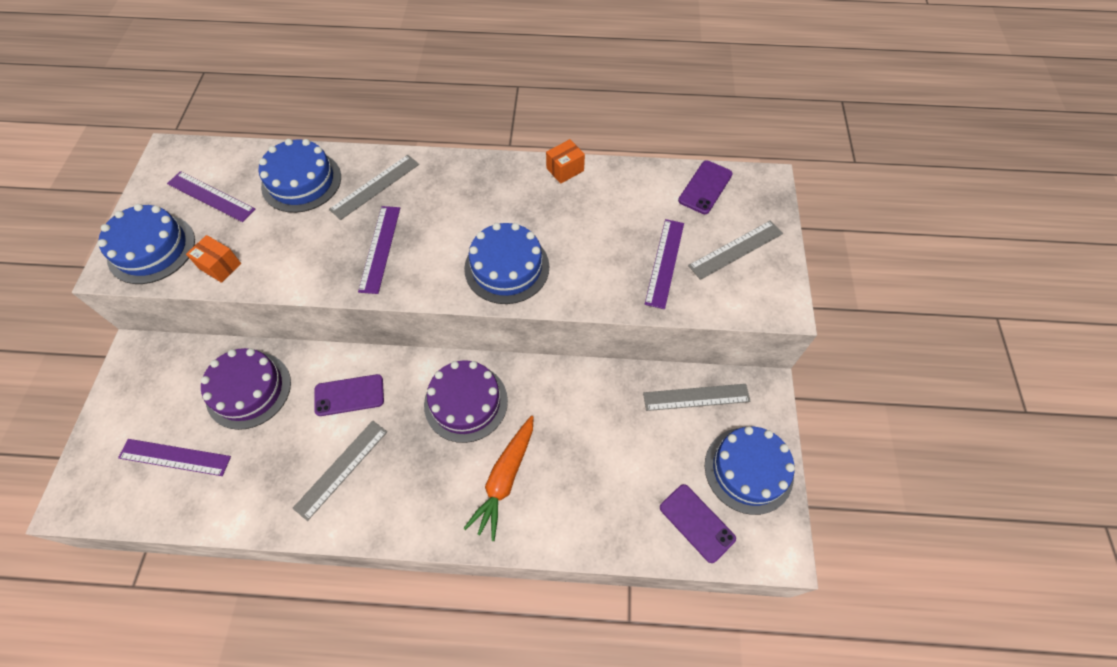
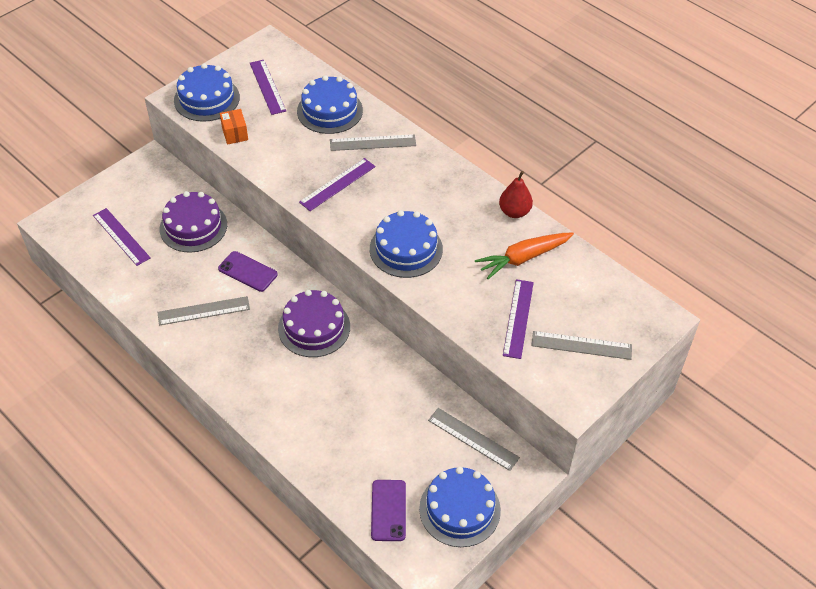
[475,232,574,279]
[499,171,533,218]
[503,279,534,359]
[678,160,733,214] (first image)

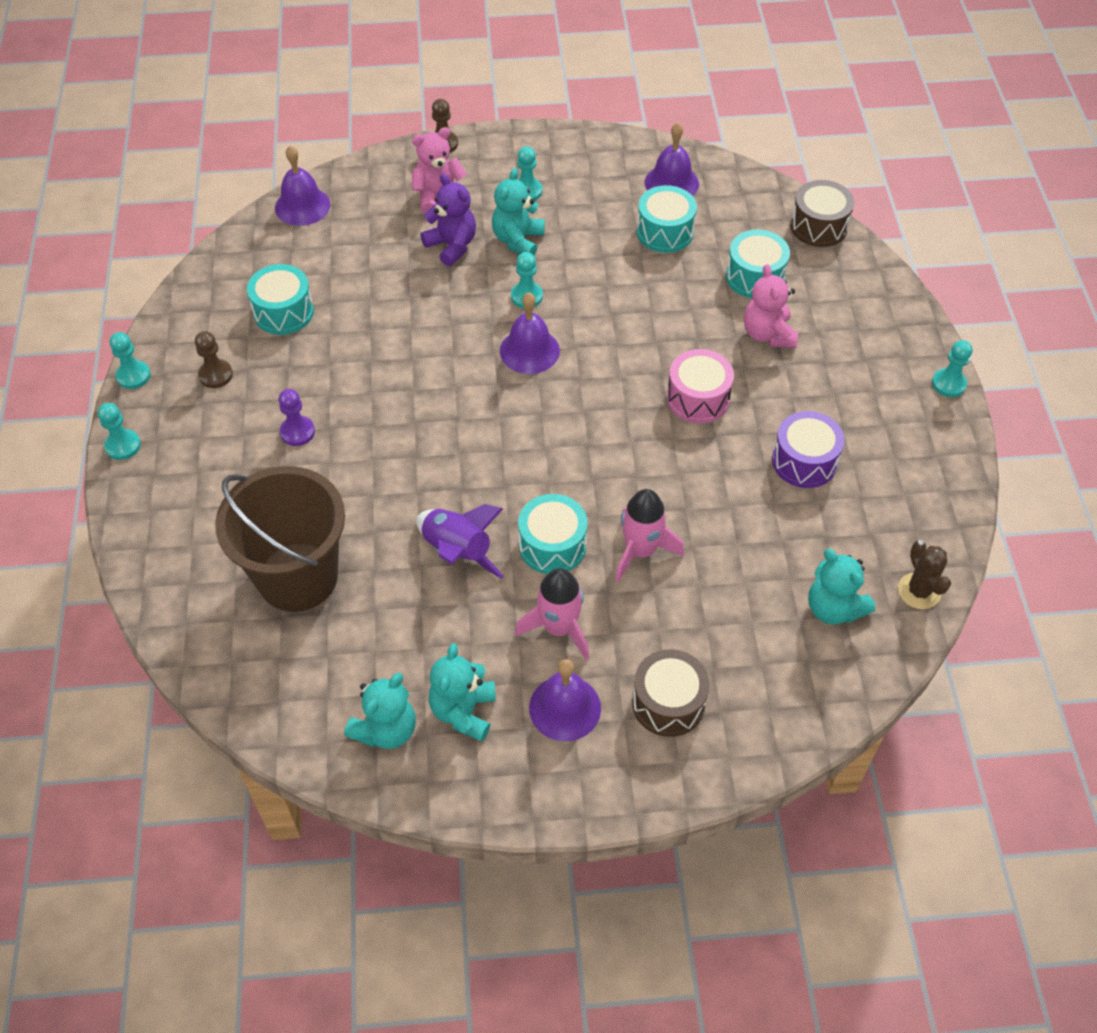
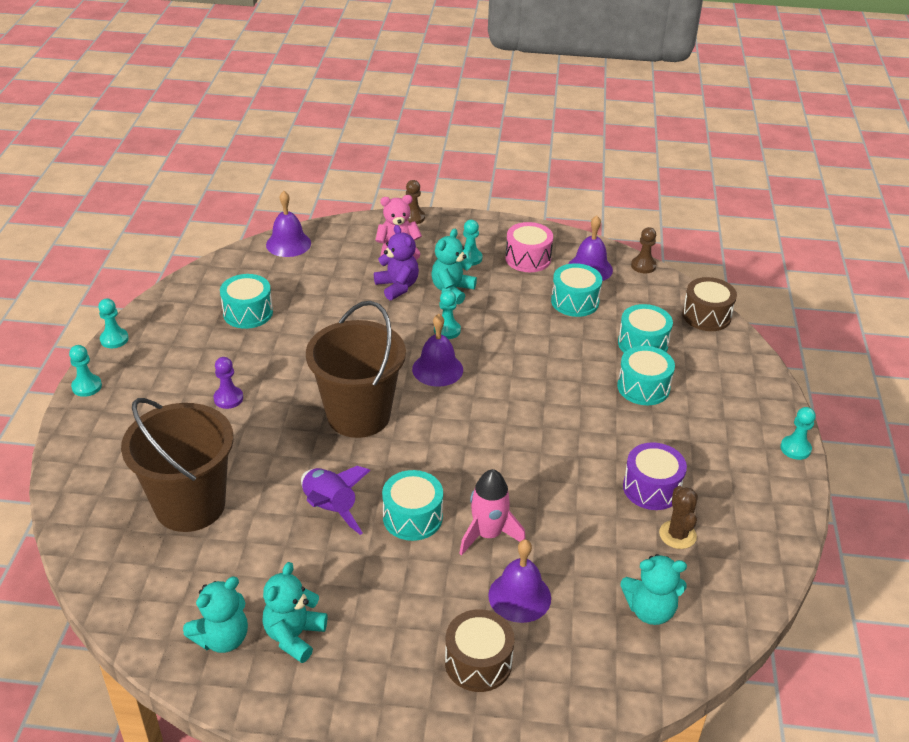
[306,301,406,438]
[488,540,551,623]
[505,222,553,272]
[617,346,675,405]
[621,554,687,625]
[631,227,657,273]
[659,486,698,549]
[515,568,589,660] (first image)

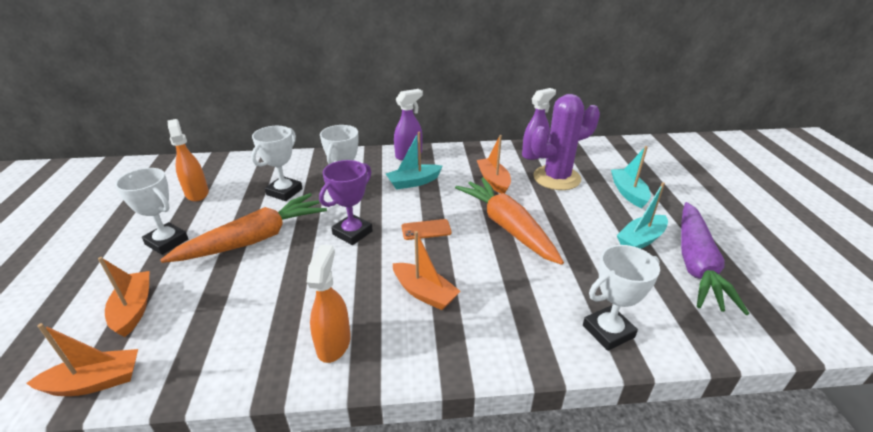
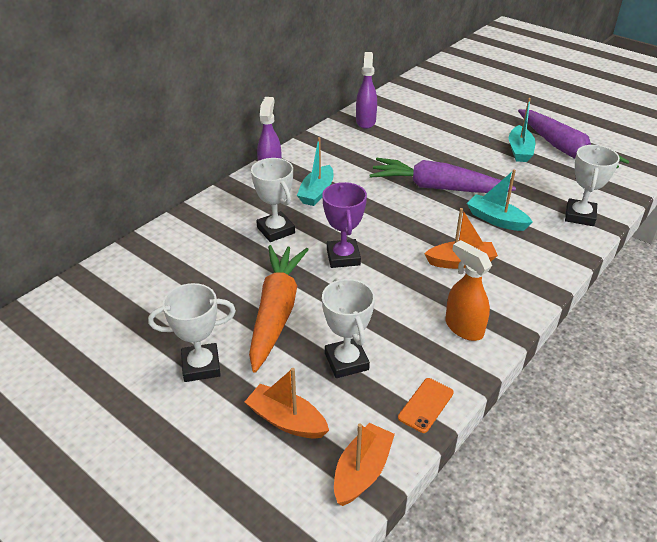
[322,278,375,378]
[370,158,516,193]
[398,378,454,433]
[467,169,533,231]
[167,119,209,201] (first image)
[477,135,511,194] (first image)
[531,94,600,190] (first image)

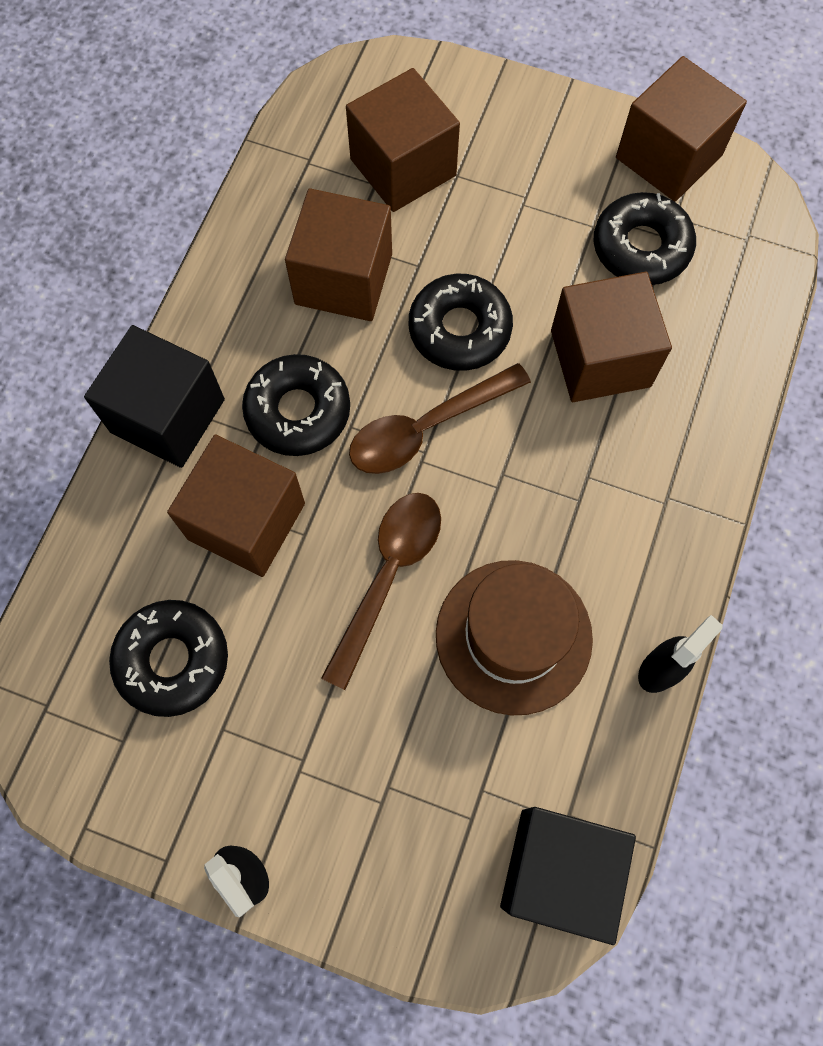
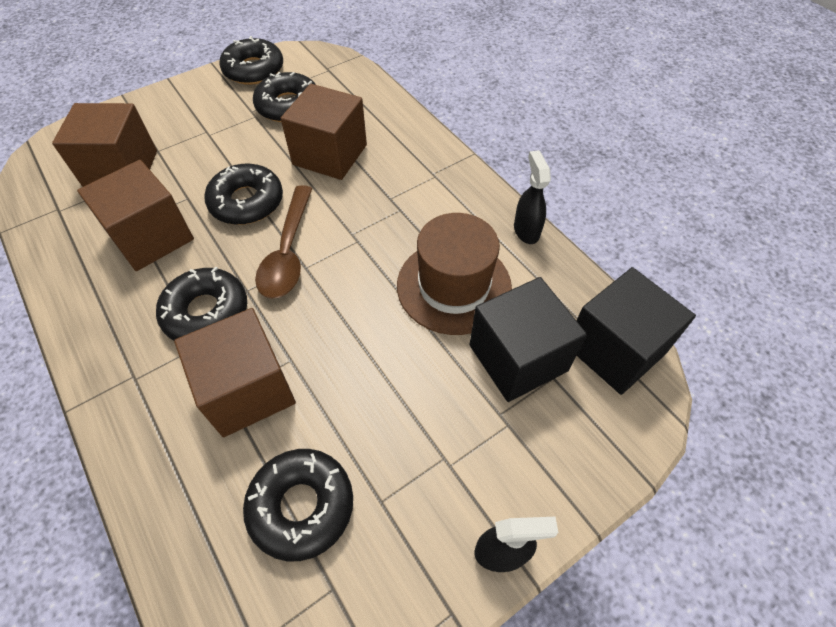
[219,36,283,85]
[469,277,587,402]
[321,493,441,690] (first image)

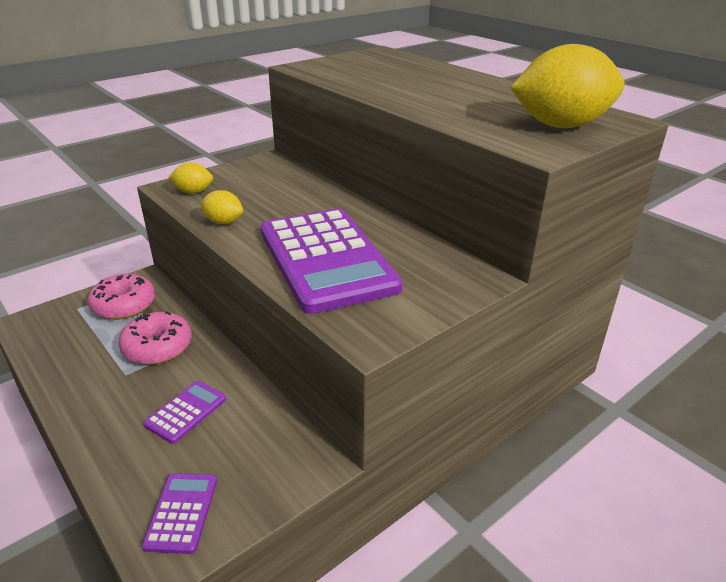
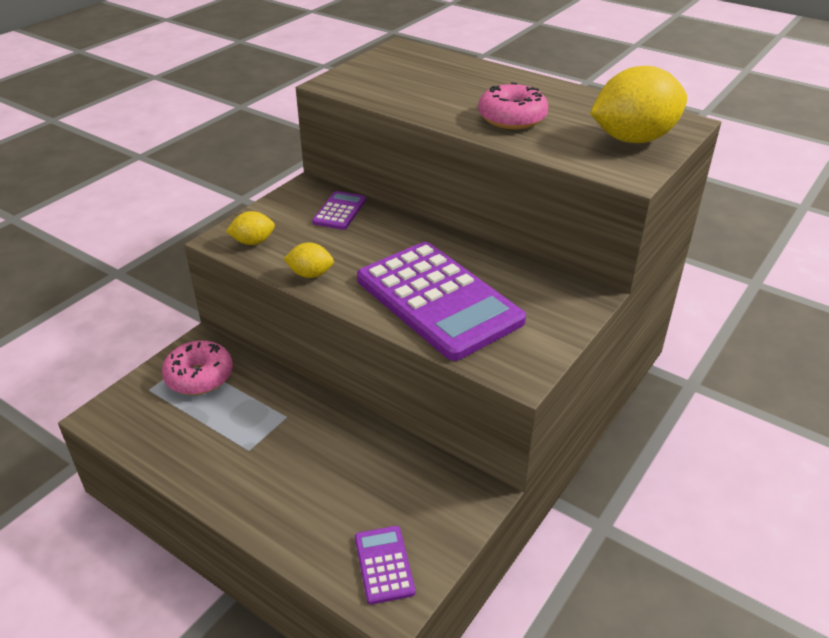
[312,191,366,230]
[478,82,549,129]

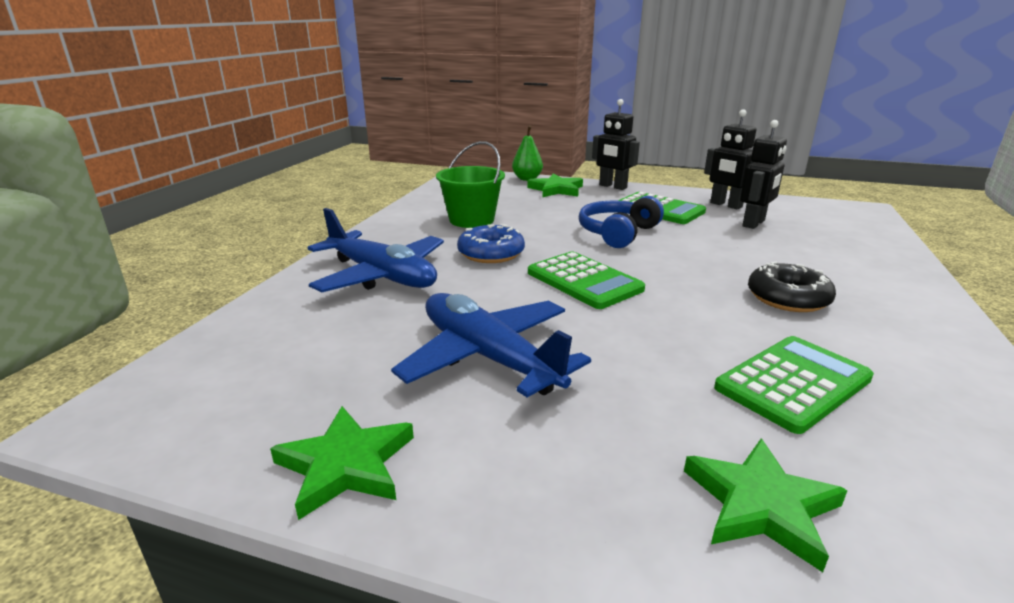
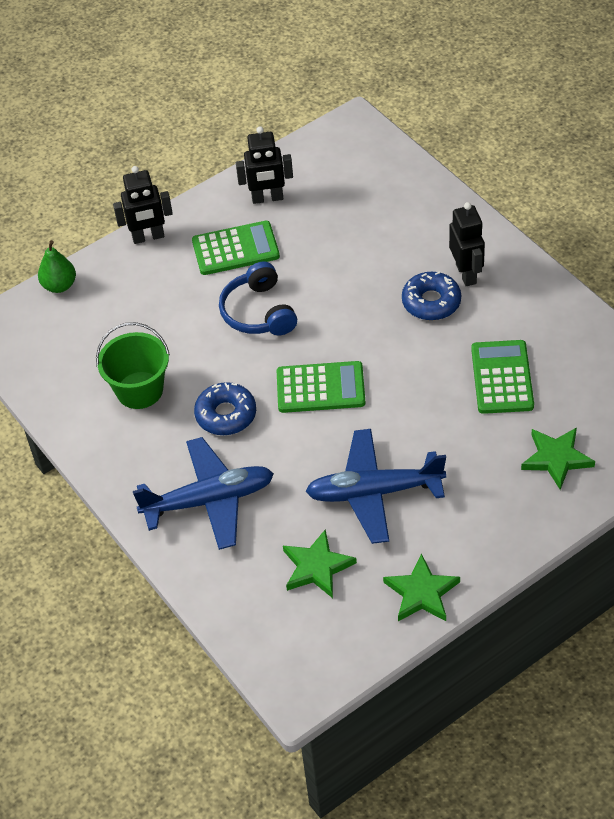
[283,530,357,598]
[402,271,461,320]
[449,202,485,286]

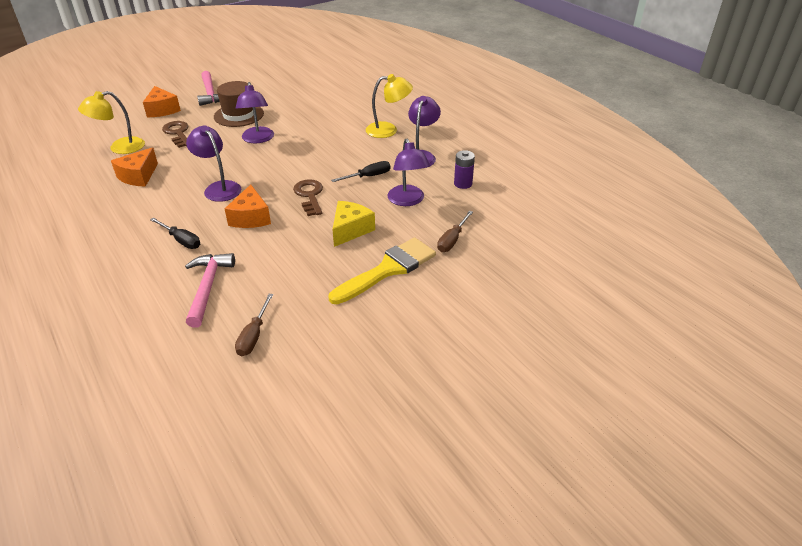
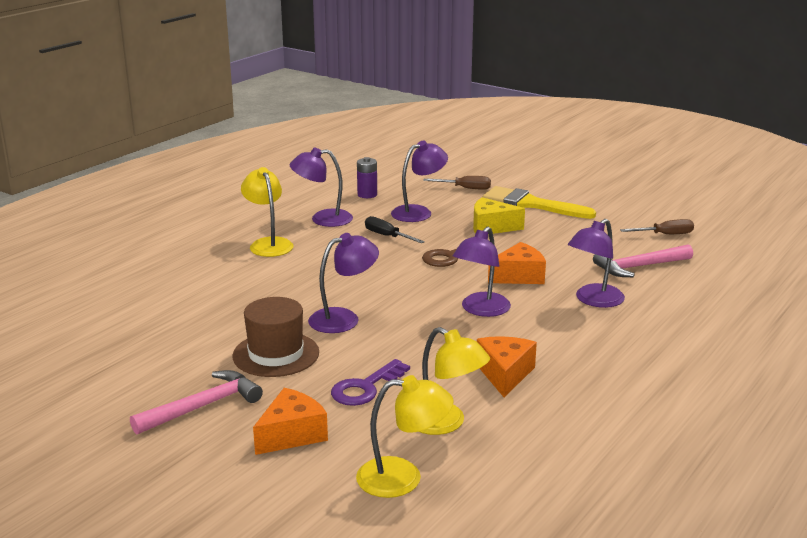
[331,359,410,406]
[356,375,454,498]
[477,336,537,397]
[568,219,625,308]

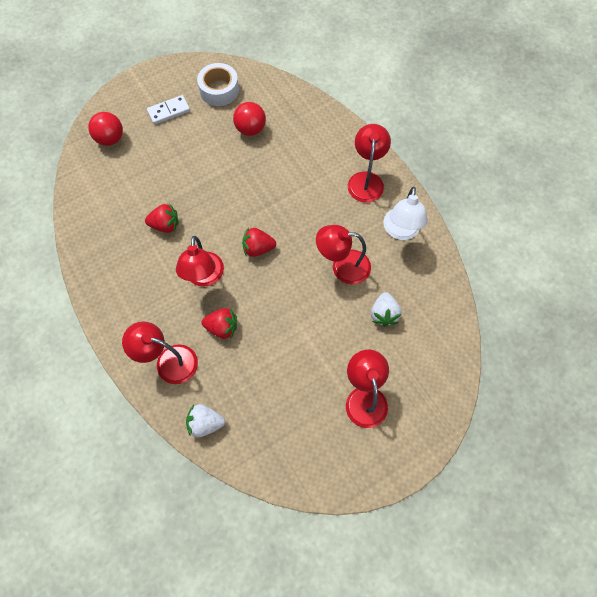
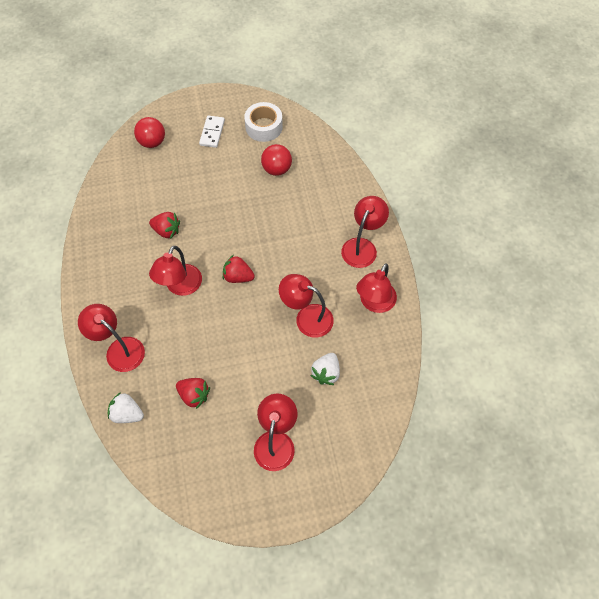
[176,378,210,409]
[199,115,225,148]
[356,263,397,313]

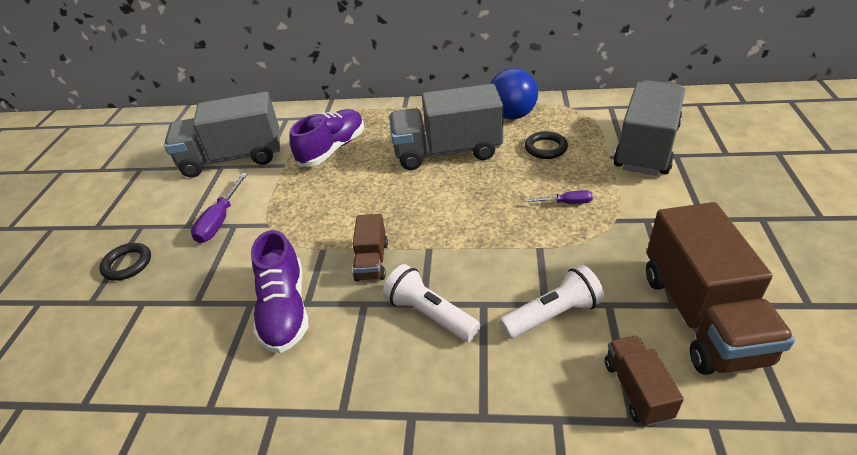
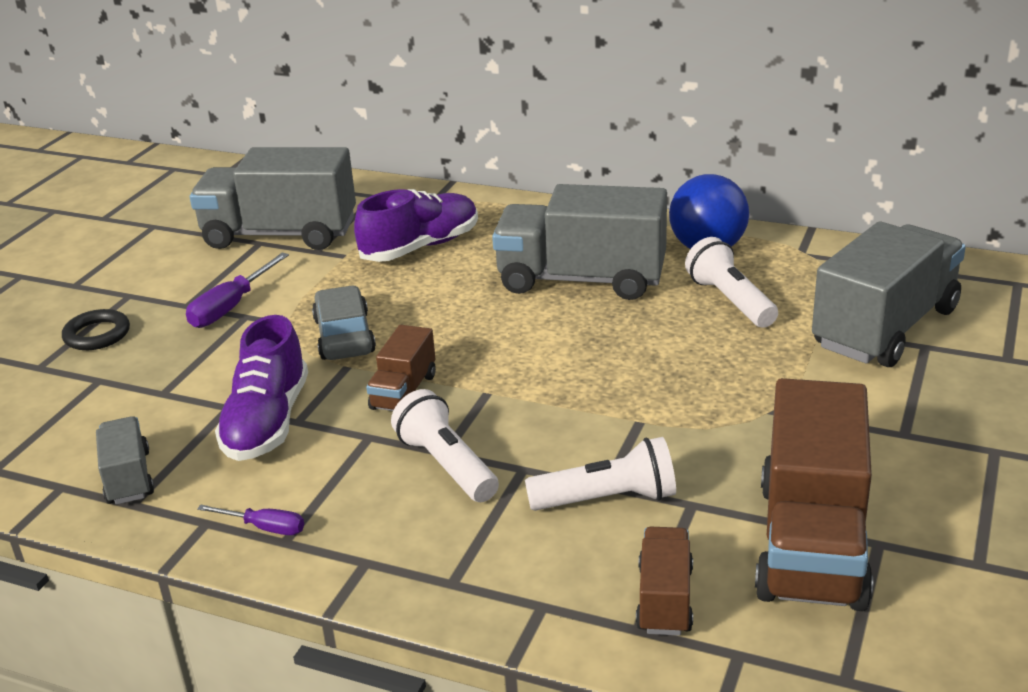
[96,416,154,505]
[197,505,304,535]
[312,286,376,360]
[685,237,778,328]

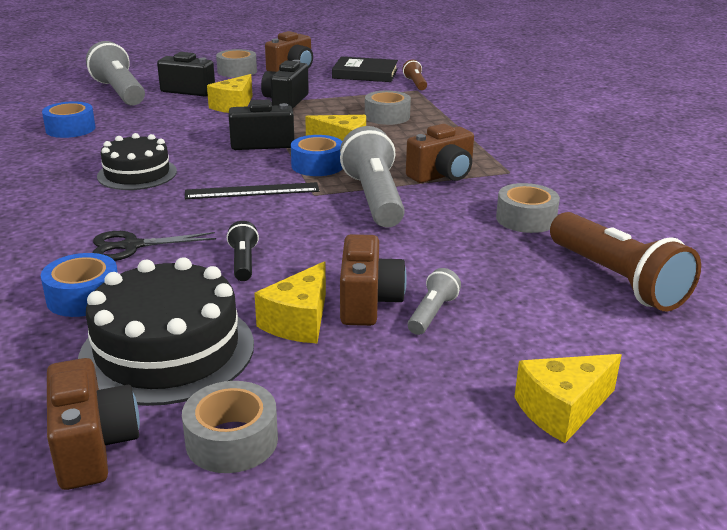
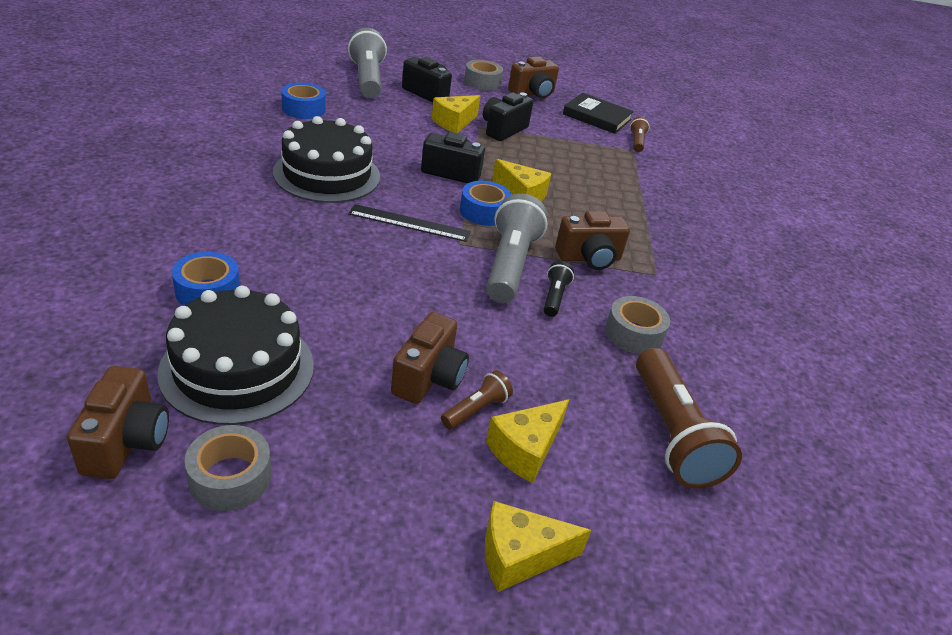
[273,116,380,203]
[441,370,513,429]
[486,399,569,483]
[544,261,574,317]
[93,231,216,261] (first image)
[365,91,411,125] (first image)

